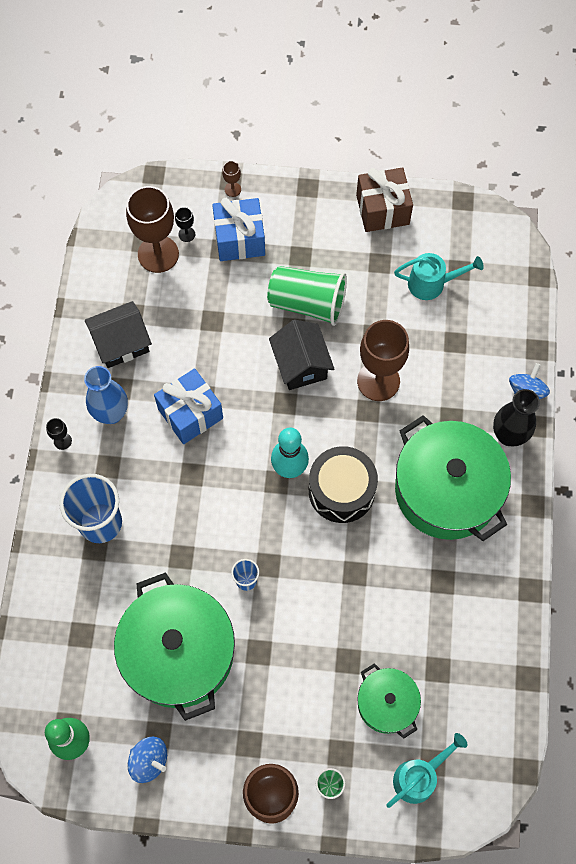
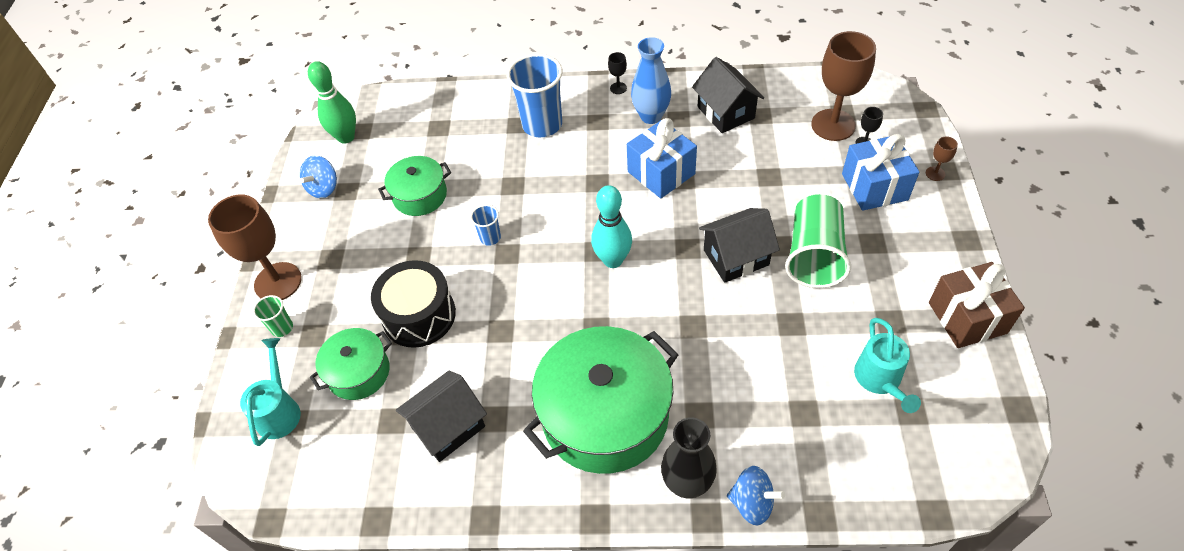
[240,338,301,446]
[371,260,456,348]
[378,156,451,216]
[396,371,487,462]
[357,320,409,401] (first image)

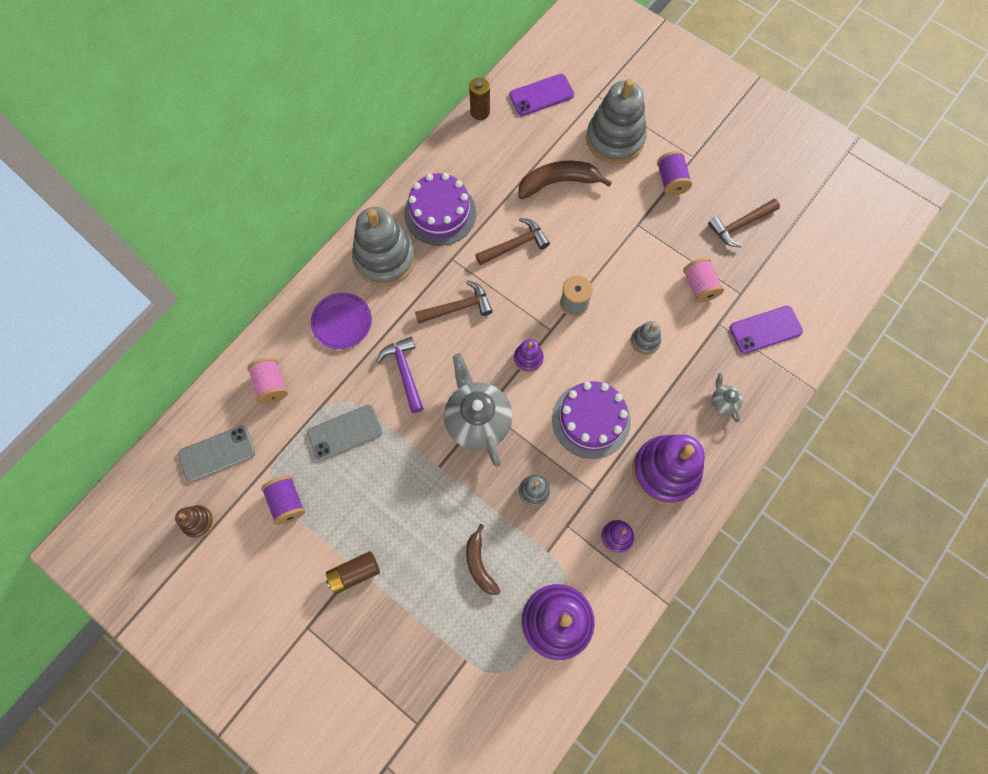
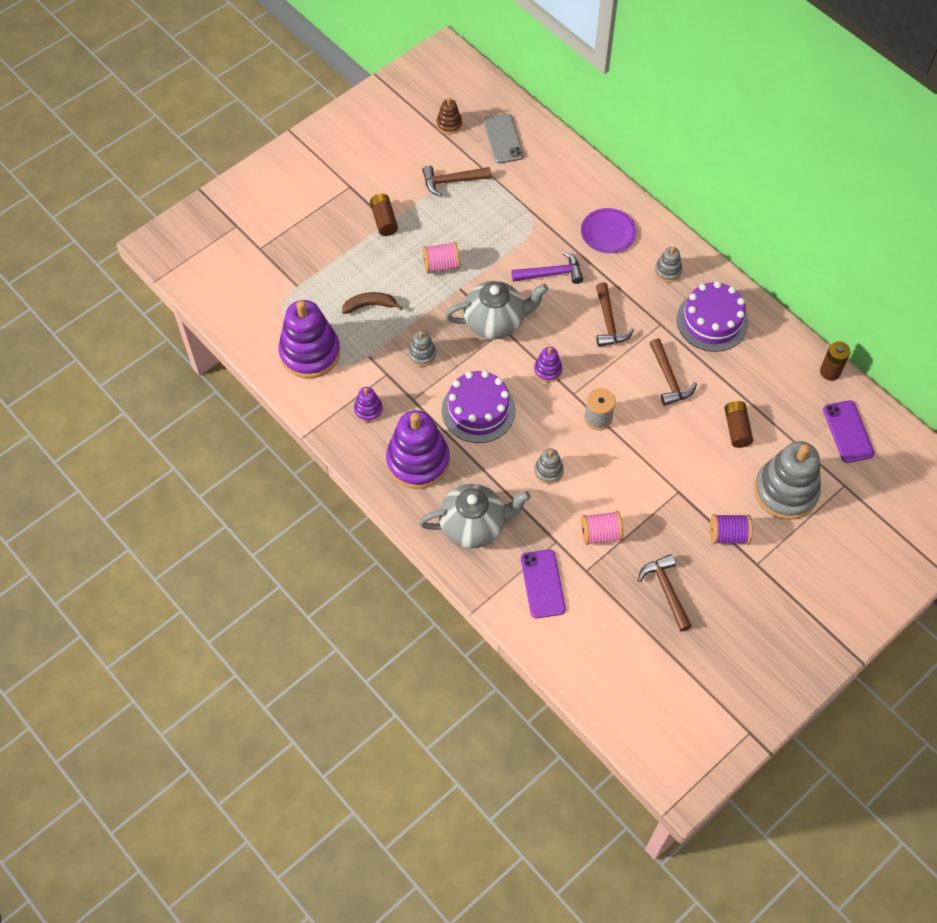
[419,484,531,548]
[422,165,491,197]
[422,242,460,274]
[655,247,682,282]
[724,401,753,448]
[307,405,383,461] (first image)

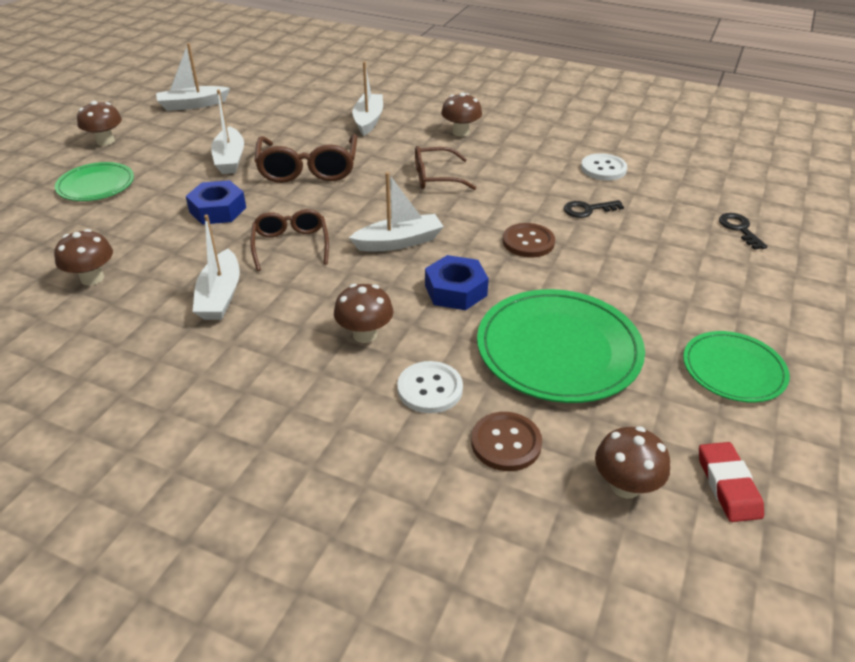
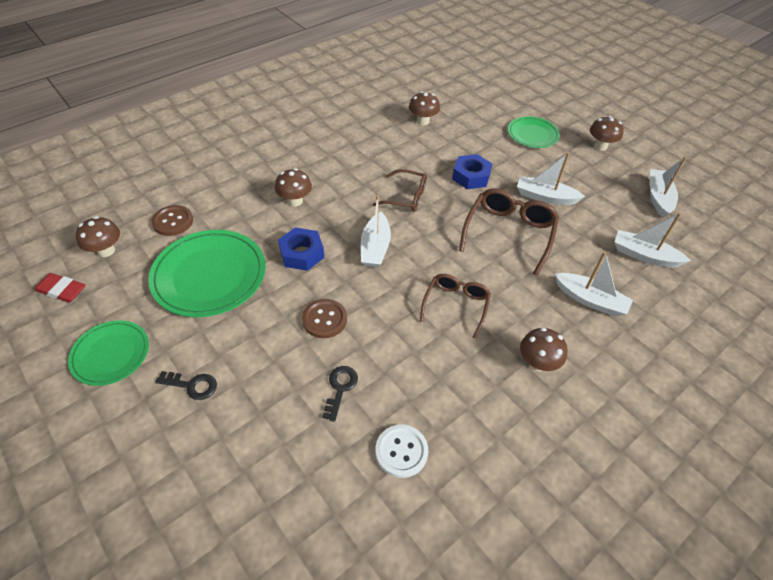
[155,371,217,400]
[459,188,559,276]
[615,213,691,267]
[397,361,463,413] (first image)

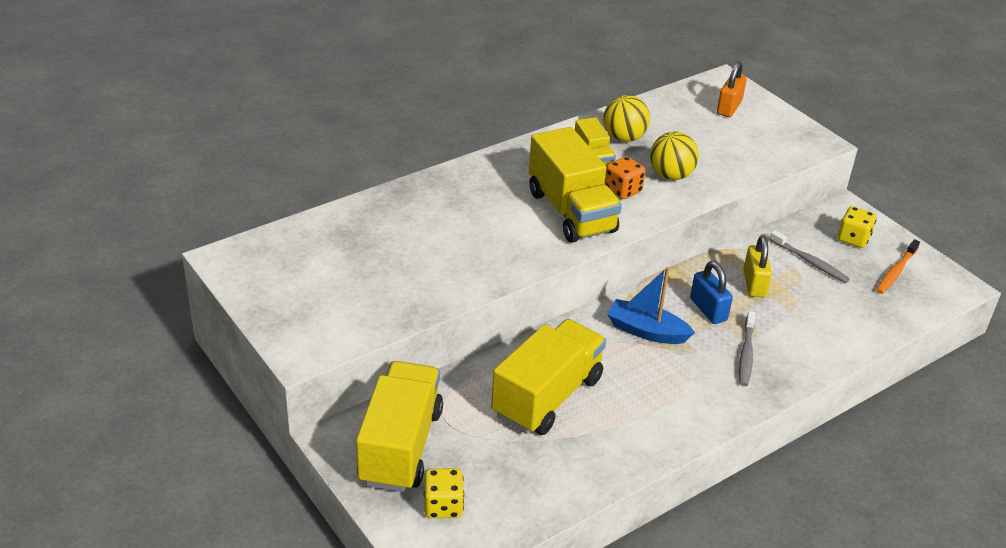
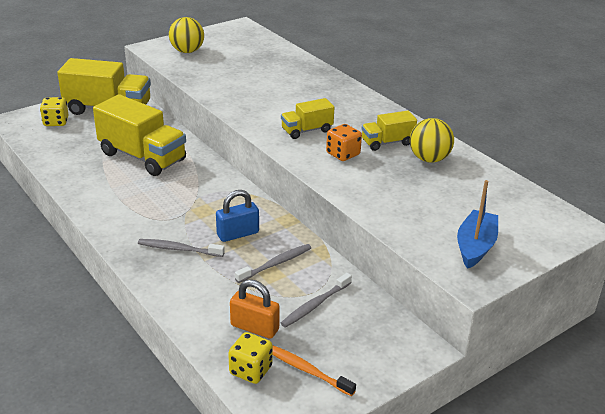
[169,17,204,53]
[228,332,273,384]
[230,279,280,339]
[235,244,311,283]
[281,98,334,139]
[457,180,498,269]

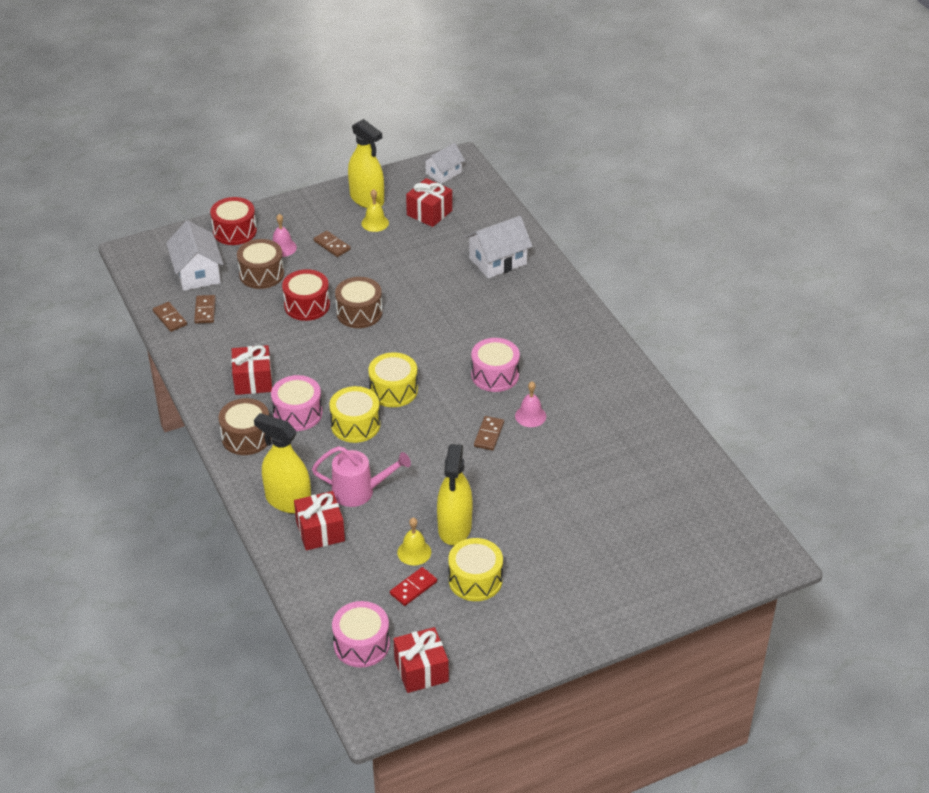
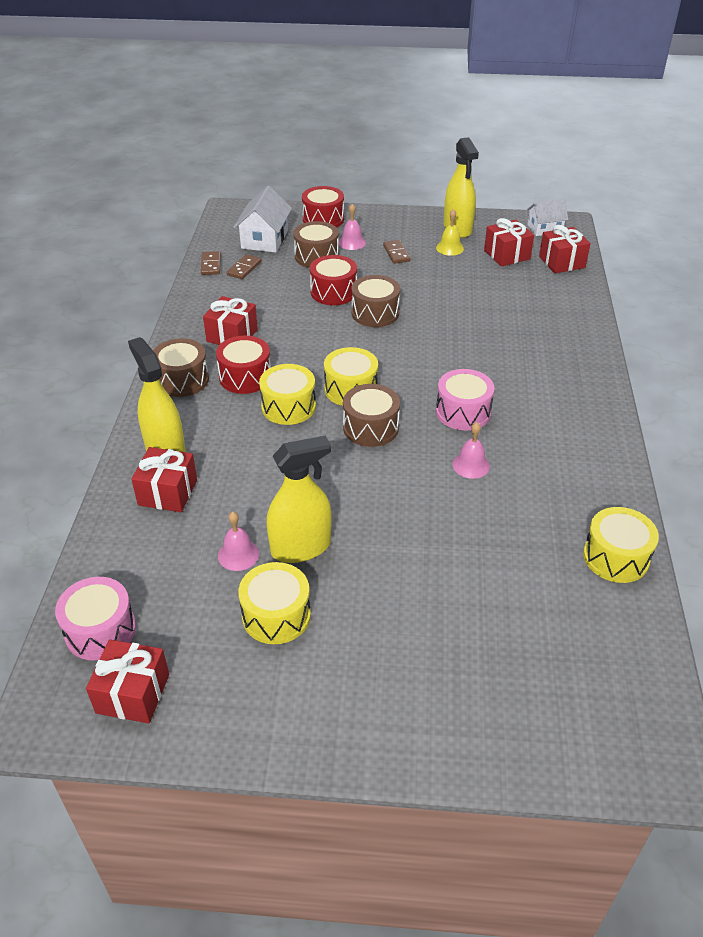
[216,336,271,394]
[218,512,259,571]
[266,436,332,563]
[343,384,400,447]
[539,225,591,273]
[583,507,659,583]
[312,446,411,507] (first image)
[390,567,437,606] (first image)
[465,216,533,279] (first image)
[474,416,504,450] (first image)

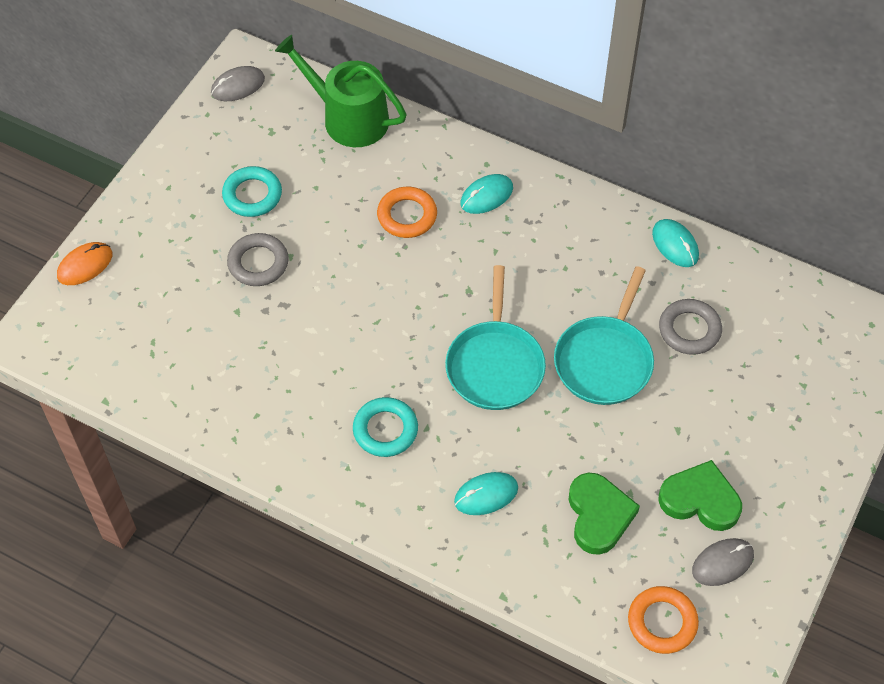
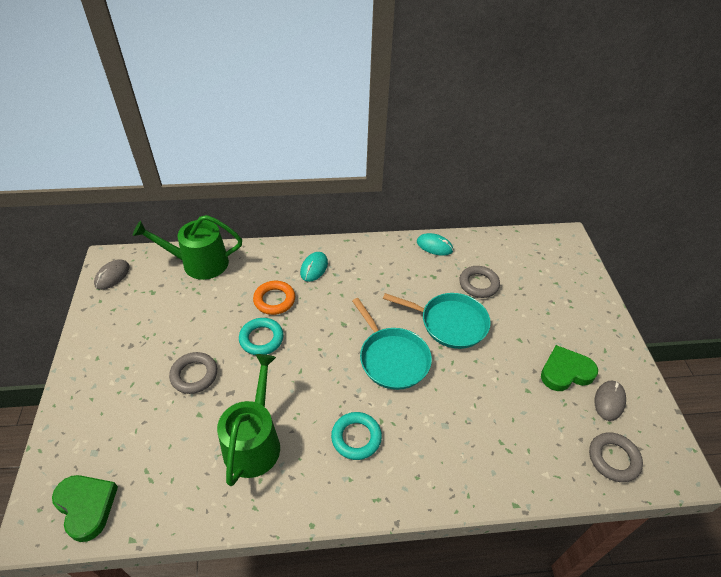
[52,475,118,542]
[217,354,280,486]
[239,318,284,355]
[383,293,491,349]
[589,432,643,482]
[57,242,112,285] (first image)
[454,472,518,515] (first image)

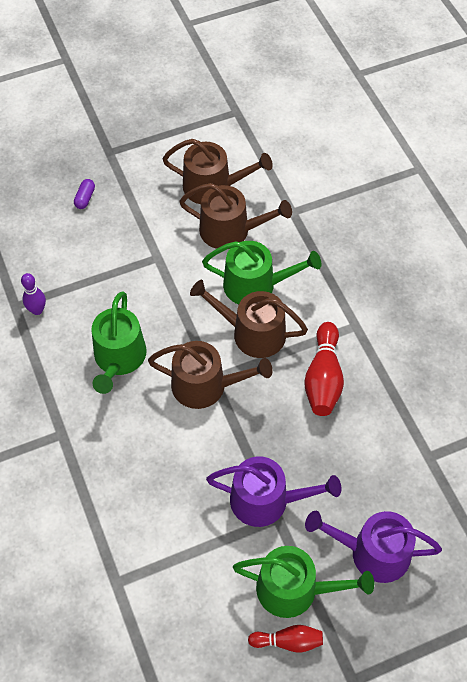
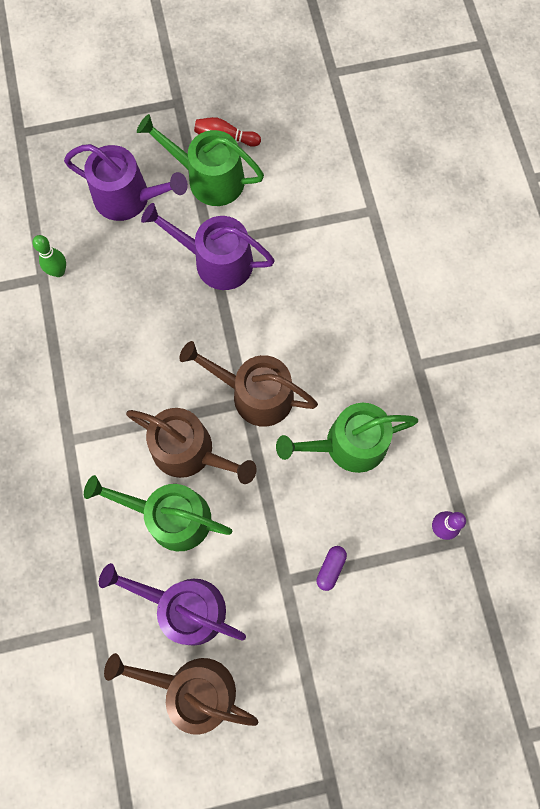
[33,235,66,277]
[99,563,246,646]
[276,403,418,473]
[317,546,347,591]
[304,322,344,416] (first image)

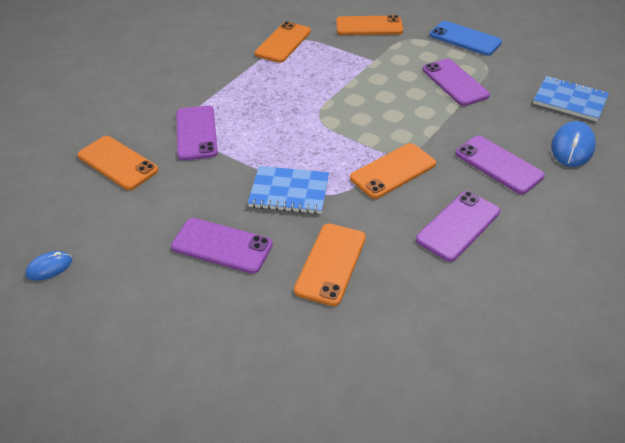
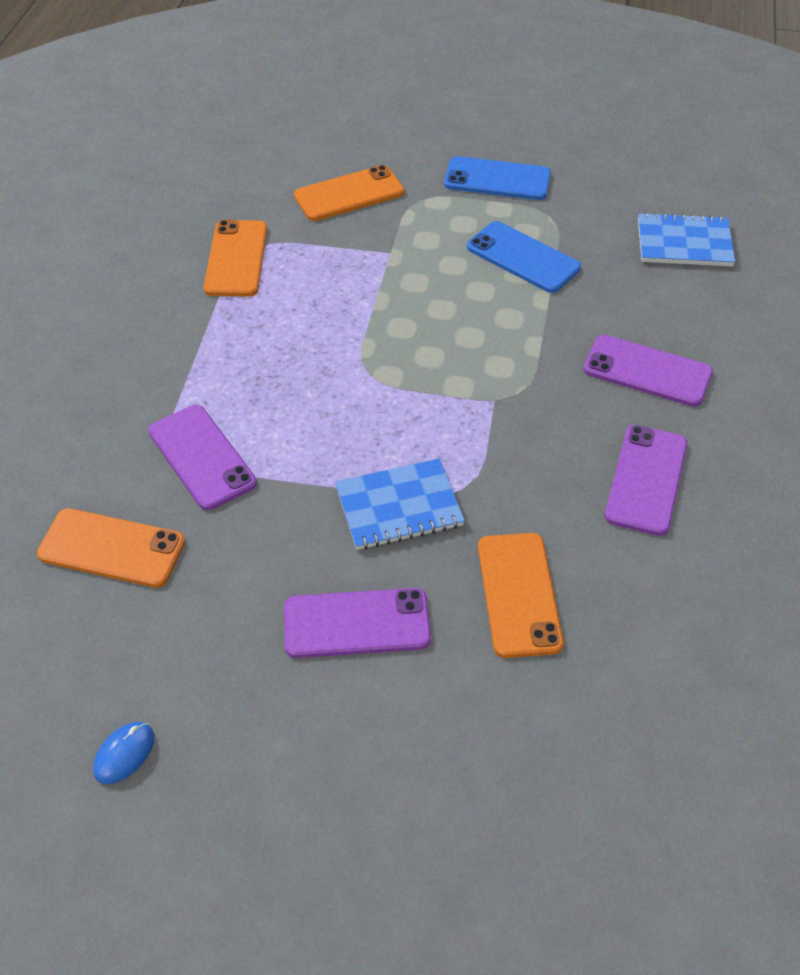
[467,221,581,293]
[350,143,436,199] (first image)
[551,121,596,167] (first image)

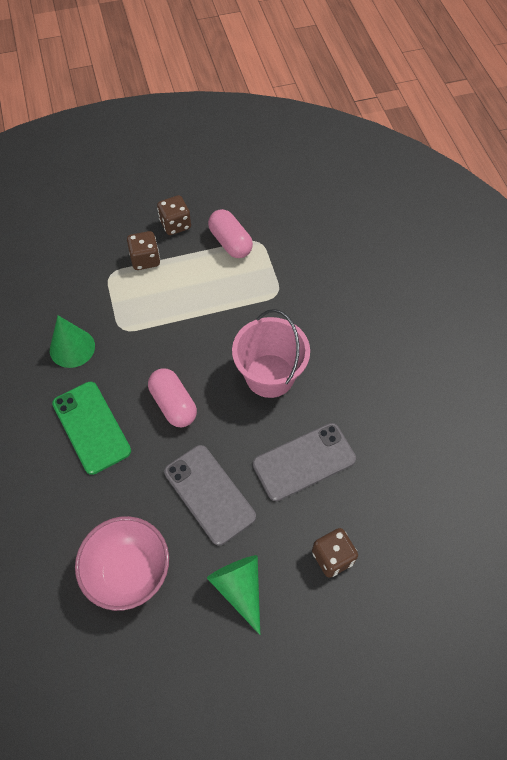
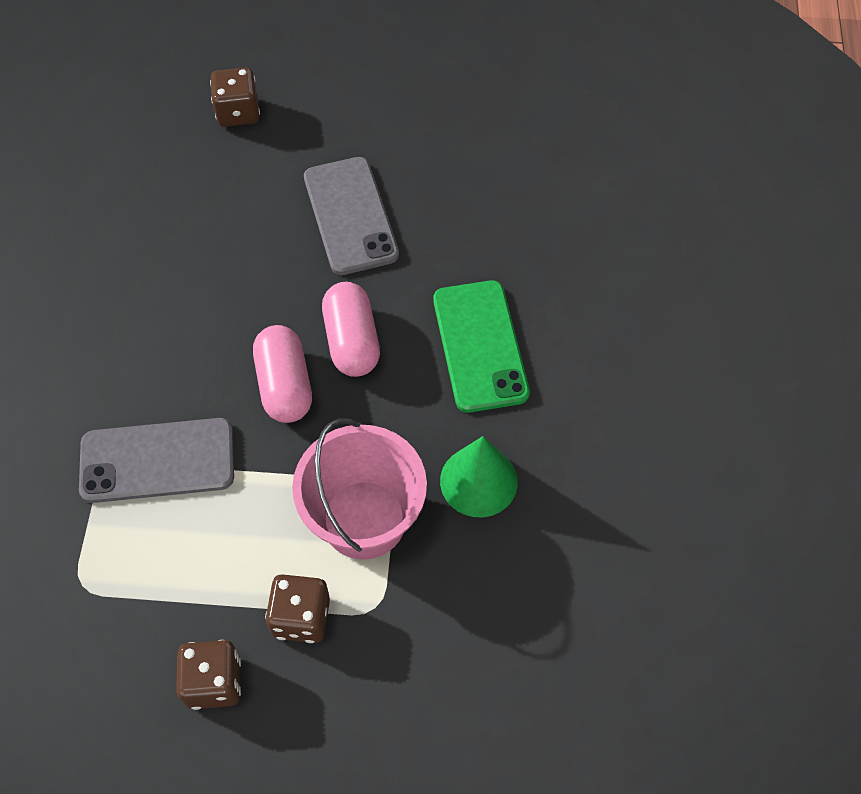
[79,418,234,503]
[253,325,312,423]
[292,418,427,560]
[75,516,169,611] (first image)
[207,555,260,635] (first image)

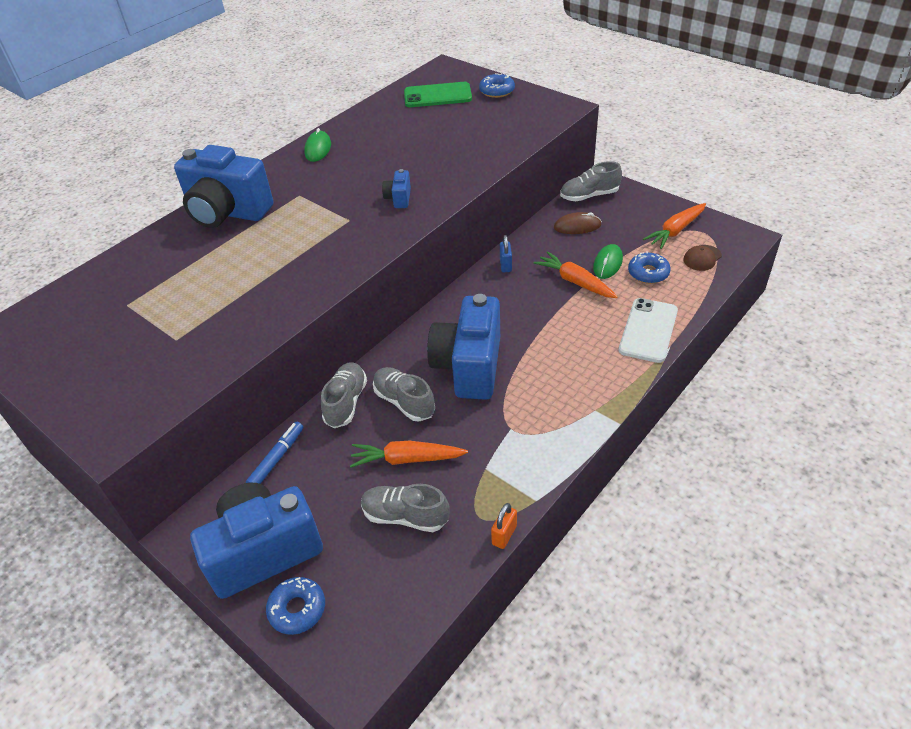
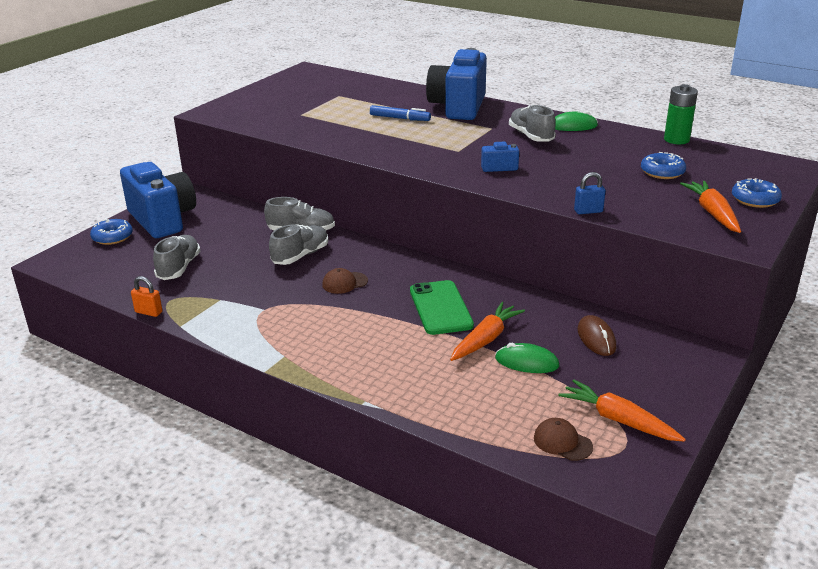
[322,268,368,294]
[370,105,431,121]
[410,280,474,335]
[509,105,556,142]
[574,172,606,214]
[641,152,686,179]
[664,84,698,144]
[680,181,741,233]
[619,298,678,363] (first image)

